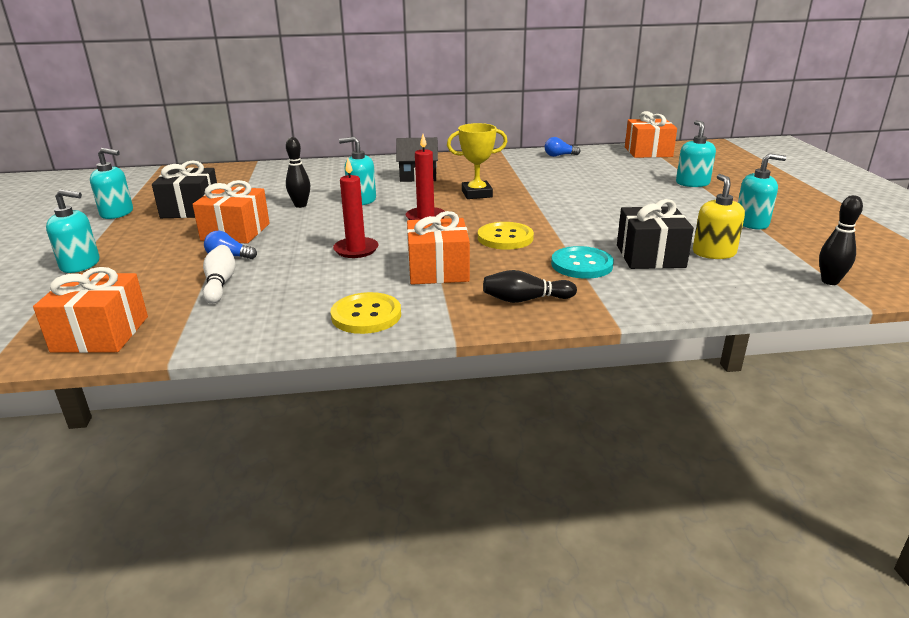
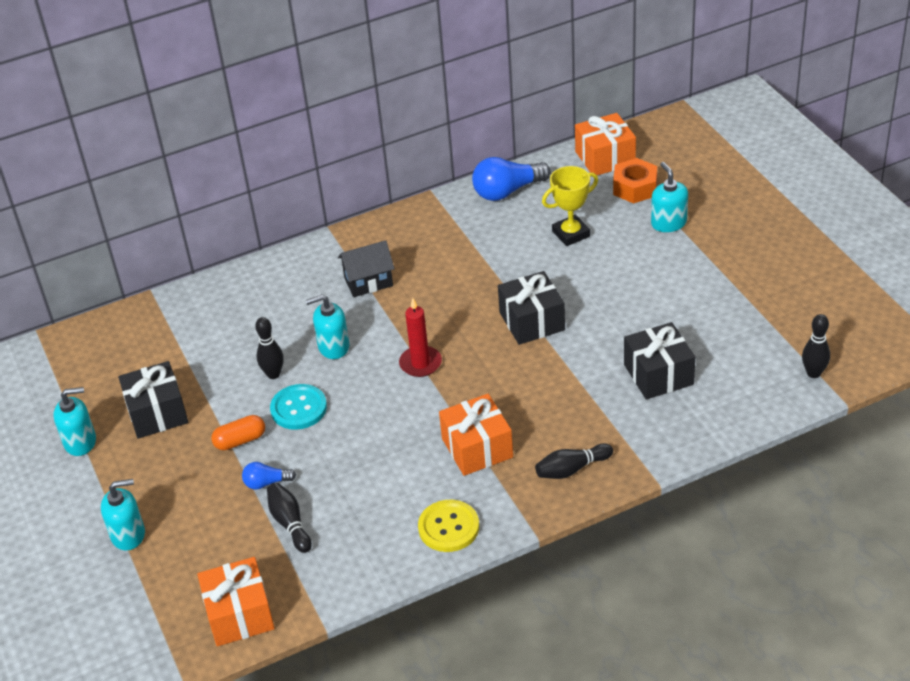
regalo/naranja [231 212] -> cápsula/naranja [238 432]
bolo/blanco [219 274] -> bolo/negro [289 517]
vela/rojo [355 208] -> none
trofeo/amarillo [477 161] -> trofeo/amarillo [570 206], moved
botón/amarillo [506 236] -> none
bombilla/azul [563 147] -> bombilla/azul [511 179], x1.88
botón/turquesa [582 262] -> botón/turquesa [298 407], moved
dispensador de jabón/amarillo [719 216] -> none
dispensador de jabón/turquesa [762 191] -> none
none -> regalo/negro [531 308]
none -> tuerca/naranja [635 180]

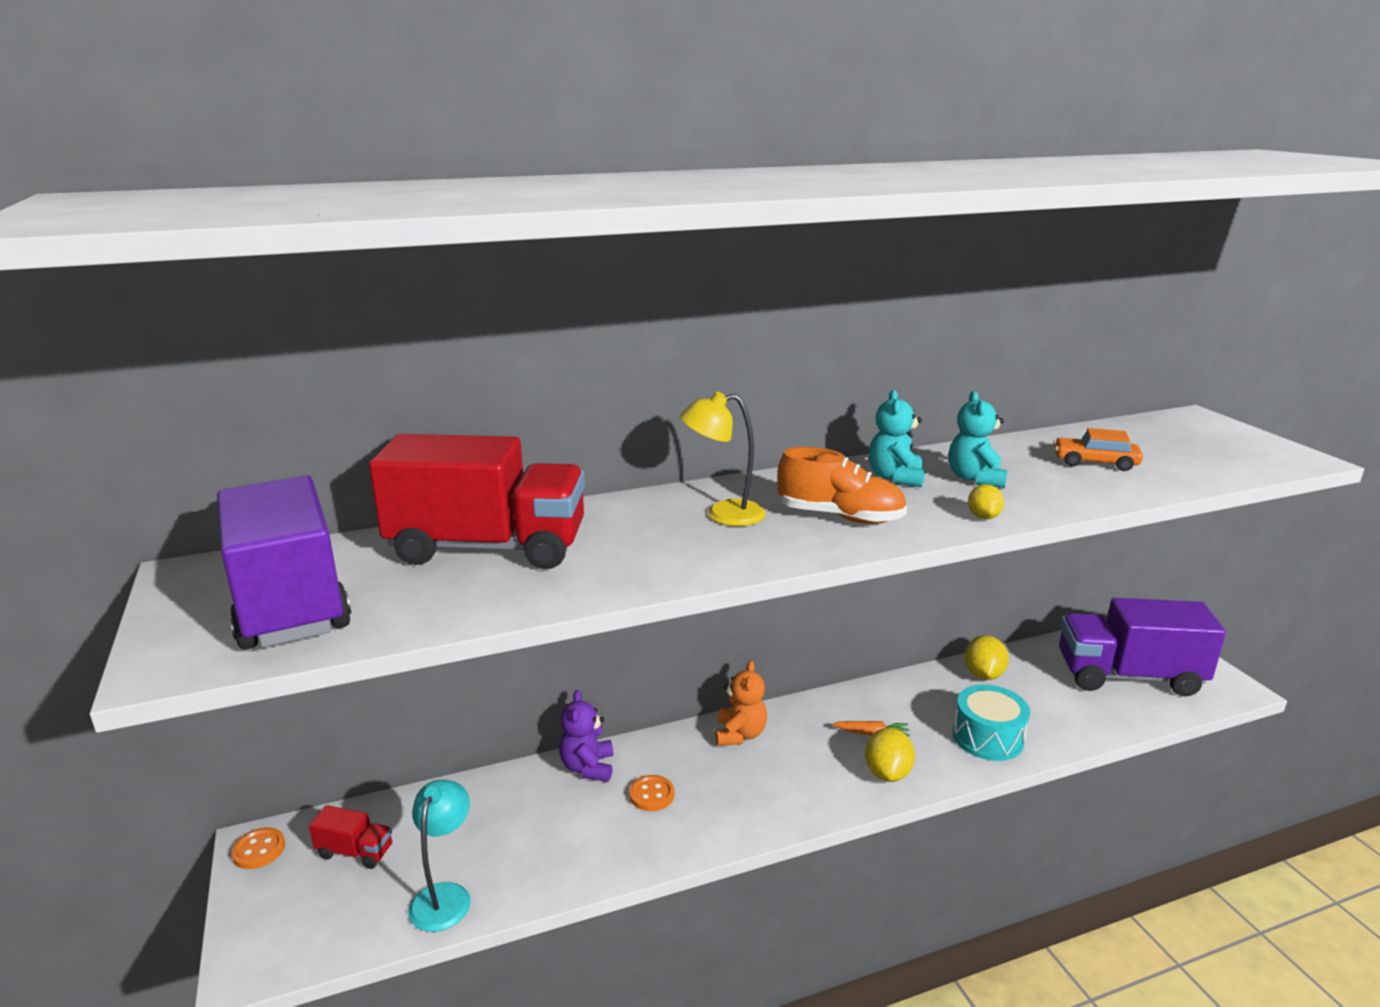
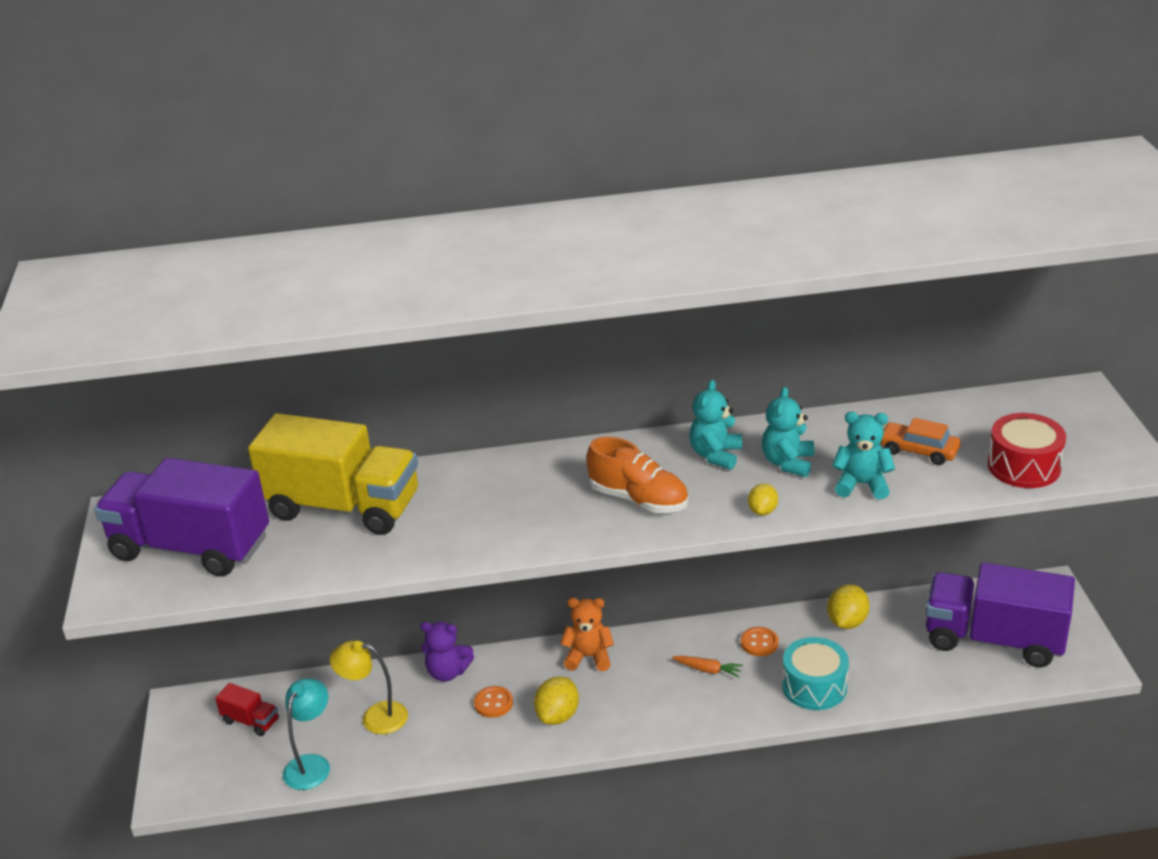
camión/morado [284 562] -> camión/morado [181 517], 60 degrees counterclockwise
botón/naranja [258 848] -> botón/naranja [760 641], moved
camión/rojo [477 501] -> camión/amarillo [333 474]
osito/morado [586 736] -> osito/morado [447 652], 90 degrees counterclockwise
lámpara/amarillo [722 459] -> lámpara/amarillo [369 687], moved
osito/naranja [741 703] -> osito/naranja [587 634], 105 degrees counterclockwise
limón/amarillo [890 755] -> limón/amarillo [556 700], moved
none -> osito/turquesa [863 455]
none -> tambor/rojo [1027 450]

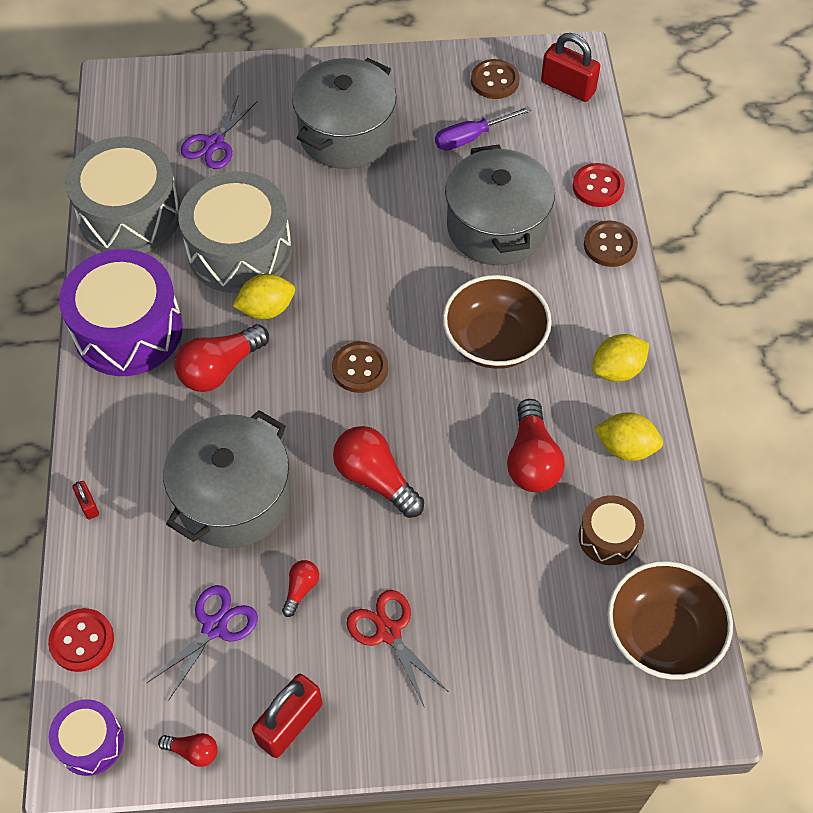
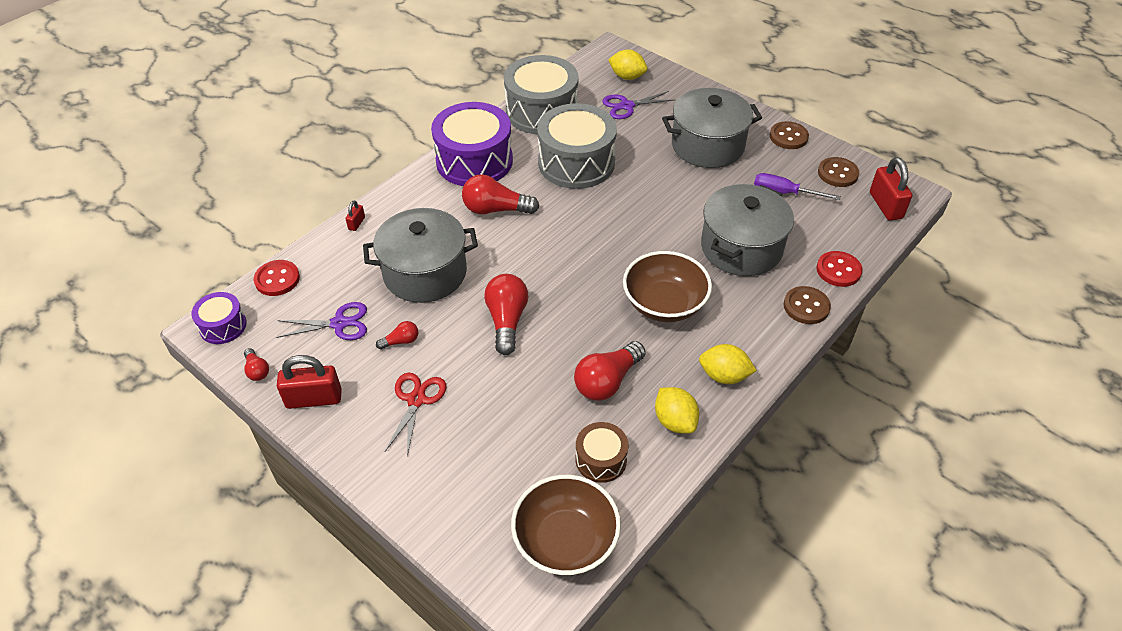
limón/amarillo [264 296] -> limón/amarillo [627 64], moved
botón/marrón [360 367] -> botón/marrón [789 135], moved

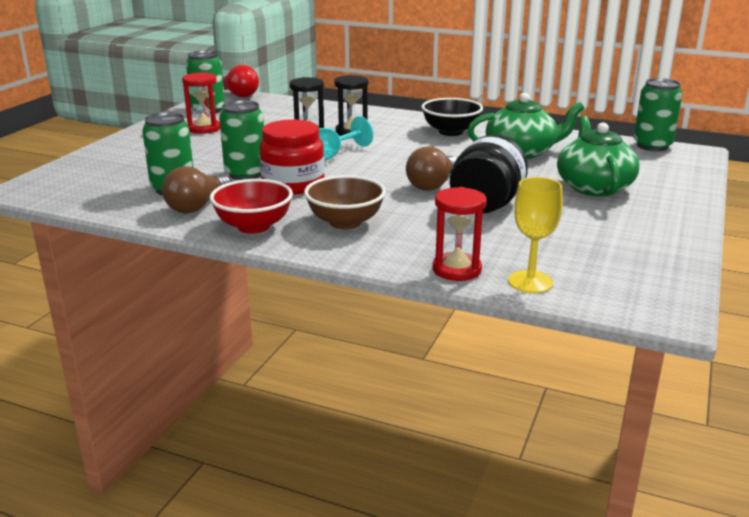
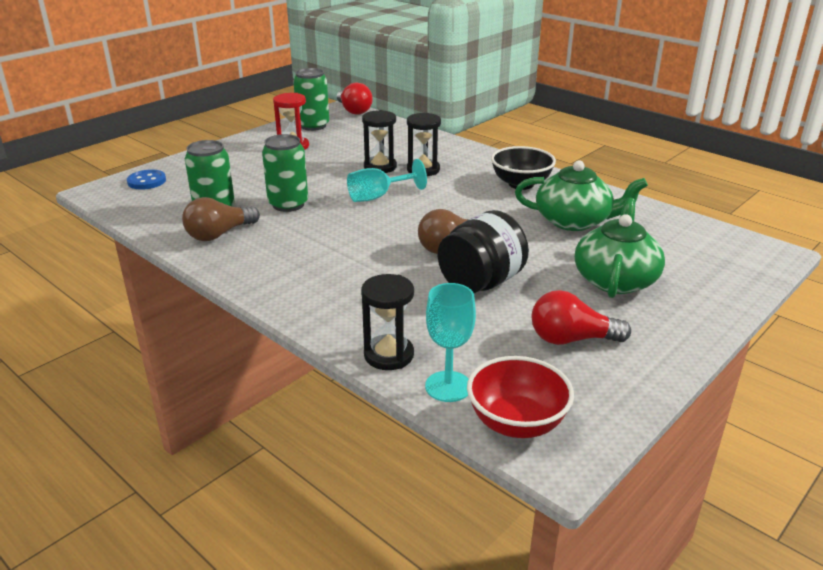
cuenco/rojo [251 206] -> cuenco/rojo [520 397], moved
tarro/rojo [292 157] -> none
cuenco/marrón [345 202] -> none
reloj de arena/rojo [459 234] -> reloj de arena/negro [387 322]
copa/amarillo [535 235] -> copa/turquesa [450 342]
lata/verde [658 114] -> none
none -> botón/azul [146 180]
none -> bombilla/rojo [581 317]

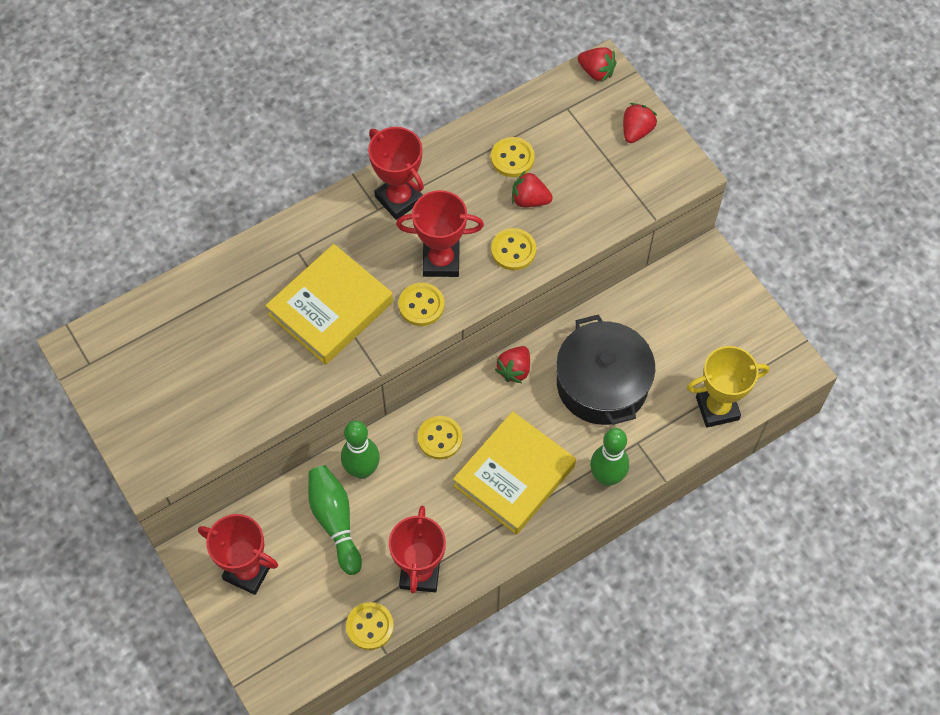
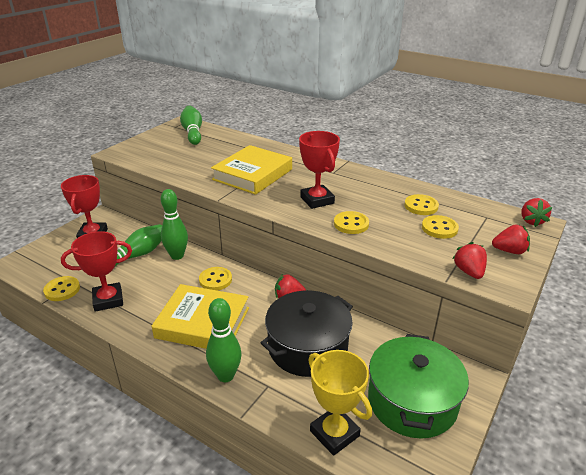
libro/amarillo [329 304] -> libro/amarillo [251 170], 75 degrees counterclockwise
trofeo/rojo [396 173] -> none
botón/amarillo [421 304] -> botón/amarillo [440 227], moved
fresa/rojo [532 189] -> fresa/rojo [470 260], moved
none -> bolo/verde [191 125]
none -> olla/verde [418 386]

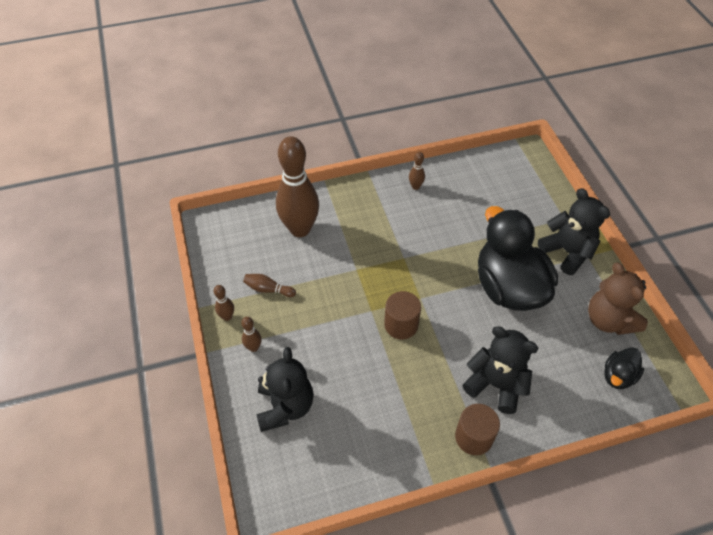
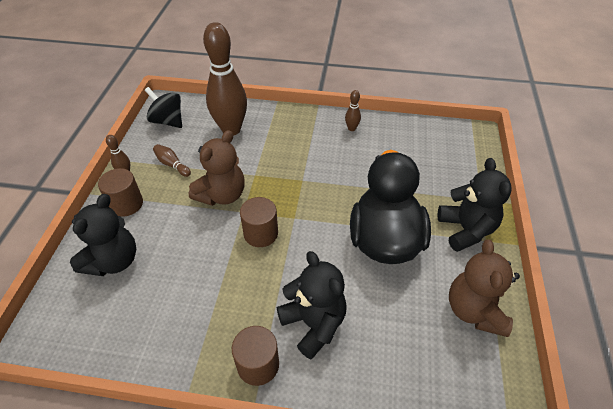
bolo/marrón [251 334] -> cilindro/marrón [120 192]
pato/negro [624 368] -> none
none -> peonza/negro [163 107]
none -> osito/marrón [217 168]

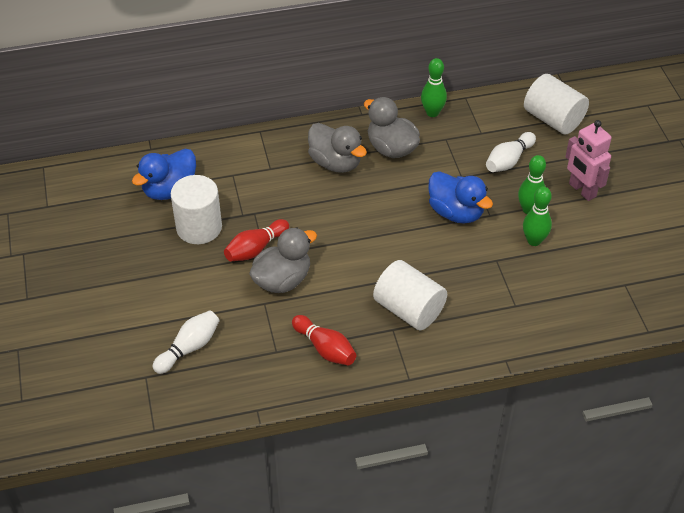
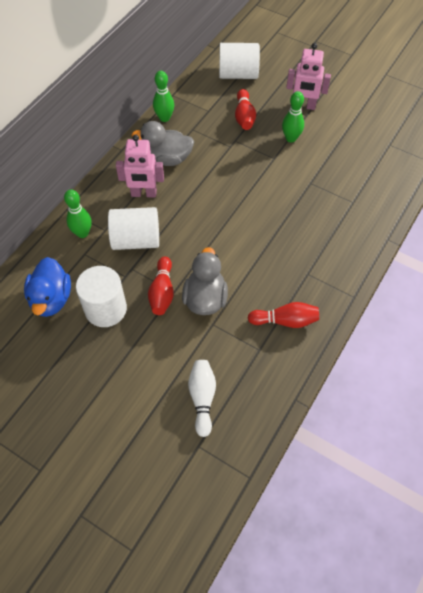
pato/gris [337 148] -> robot/rosa [140 166]
cilindro/blanco [410 295] -> cilindro/blanco [133 228], moved
pato/azul [460 197] -> none
bolo/blanco [511 152] -> bolo/rojo [245 109]
bolo/verde [537 216] -> bolo/verde [78 214], moved

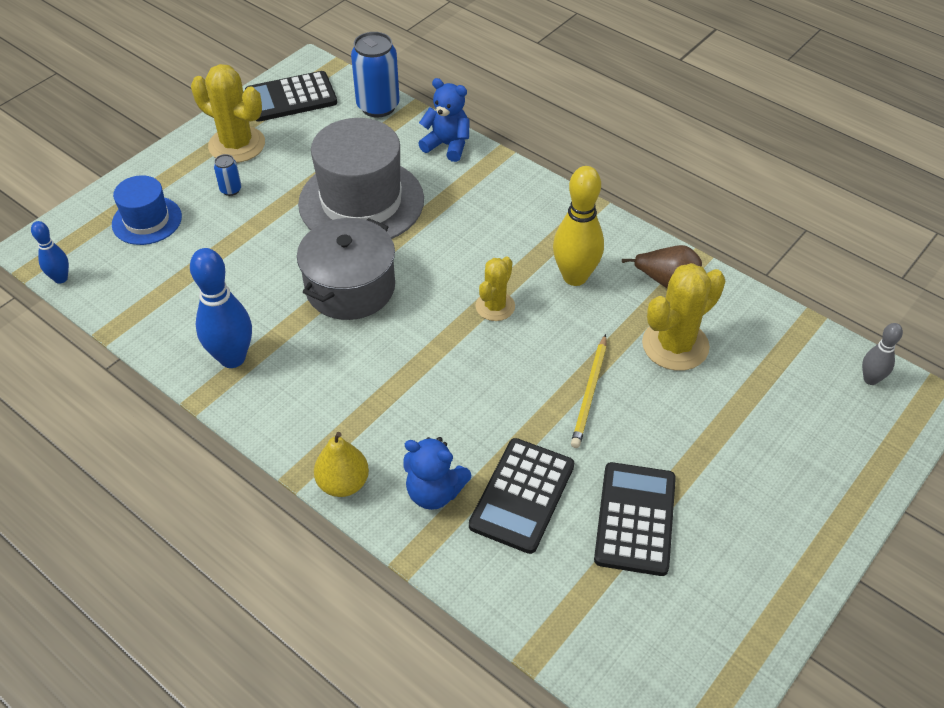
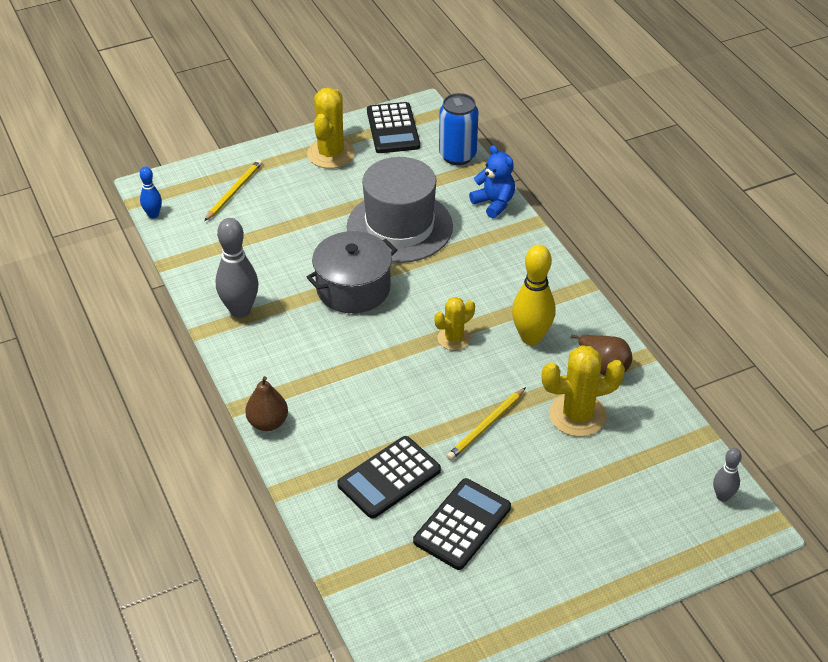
sombrero/azul [147 210] -> lápiz/amarillo [233 190]
bolo/azul [221 308] -> bolo/gris [237 268]
cactus/amarillo [228 113] -> cactus/amarillo [331 128], 45 degrees clockwise
lata/azul [228 175] -> none
calculadora/negro [291 96] -> calculadora/negro [393 127], 105 degrees counterclockwise
pera/amarillo [341 464] -> pera/marrón [266 403]
osito/azul [437 473] -> none

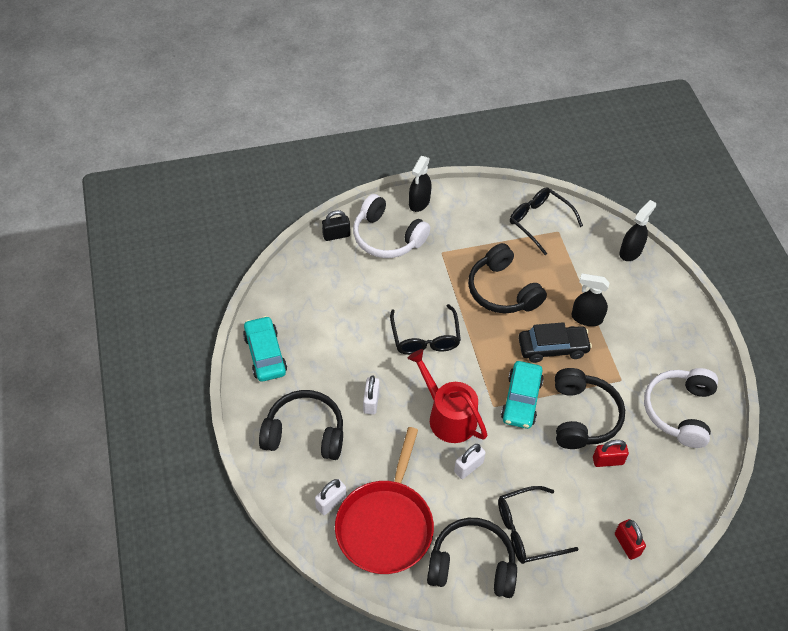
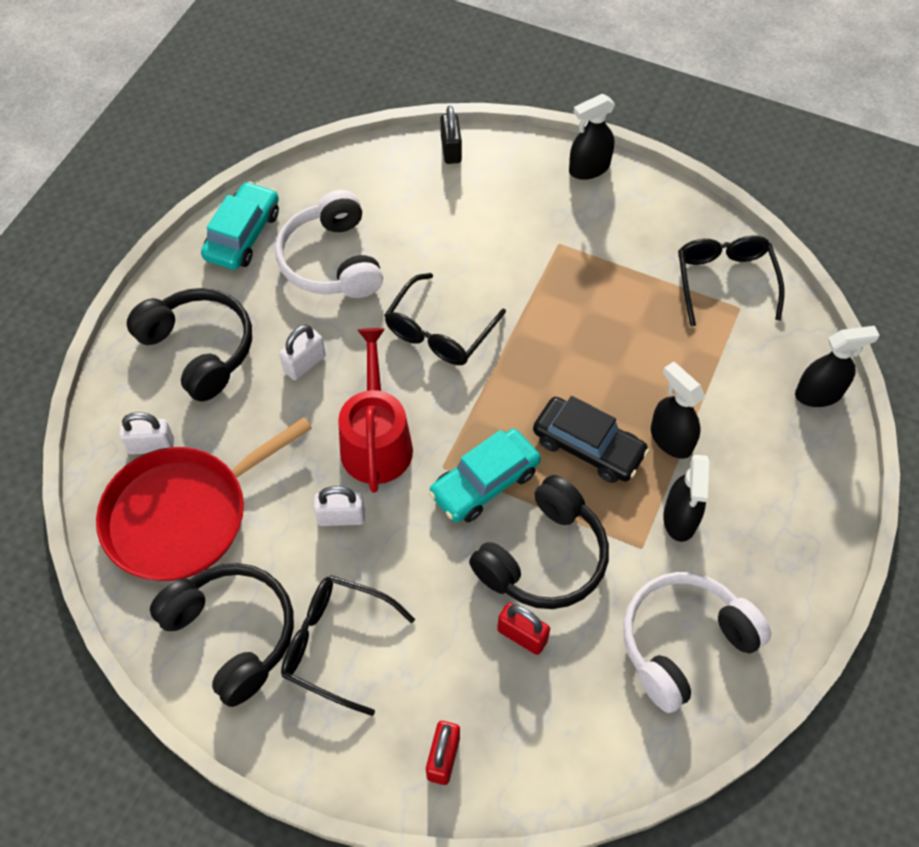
candado/negro [336 225] -> candado/negro [451 135], 60 degrees clockwise
auriculares/blanco [391 226] -> auriculares/blanco [329 244], moved
auriculares/negro [507 278] -> none
none -> pulverizador/negro [686 498]

